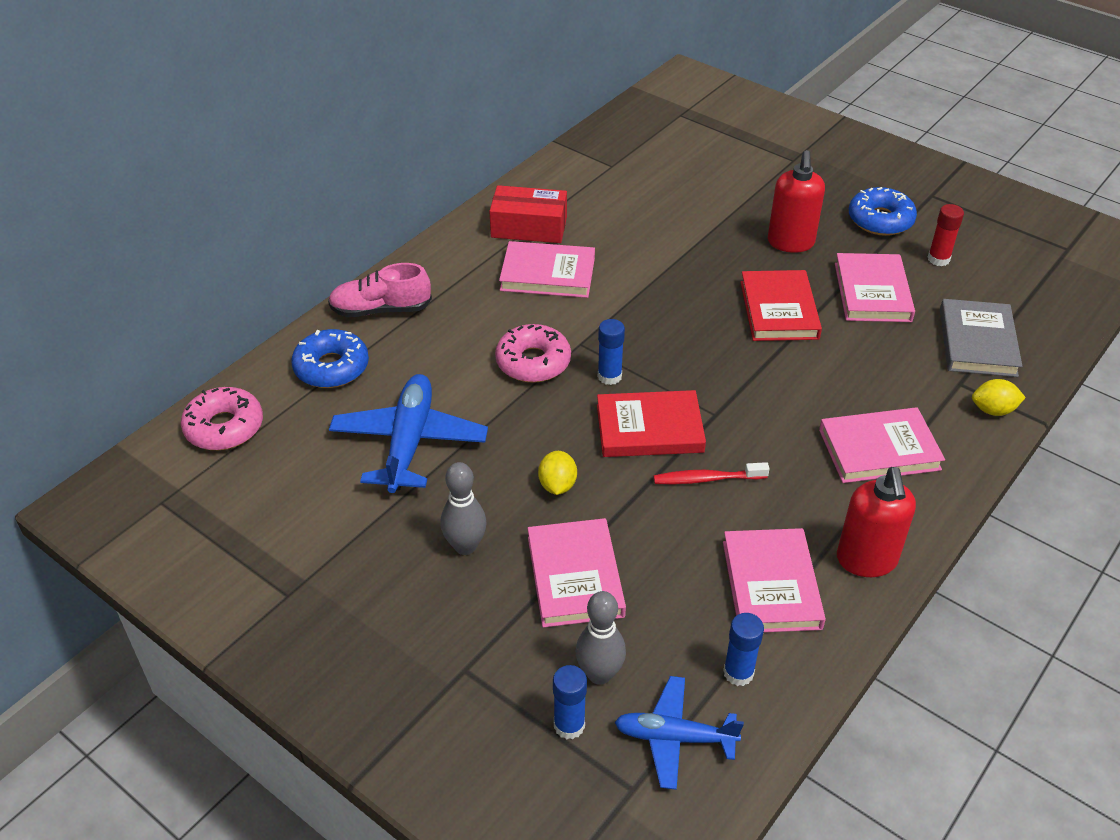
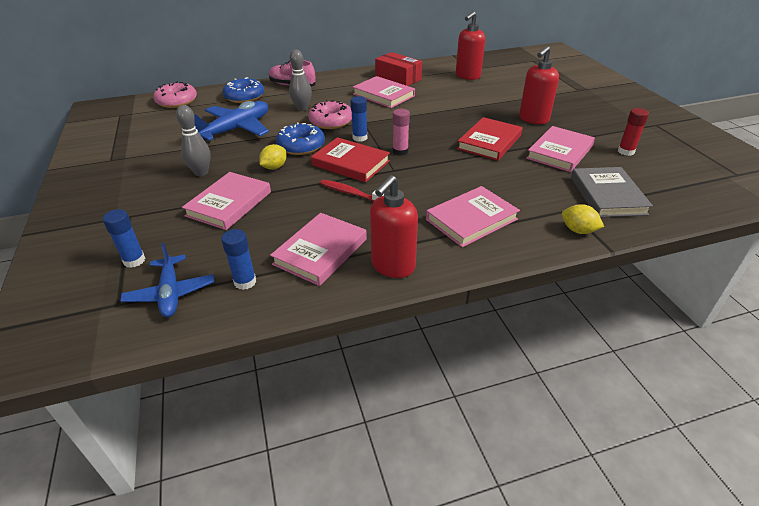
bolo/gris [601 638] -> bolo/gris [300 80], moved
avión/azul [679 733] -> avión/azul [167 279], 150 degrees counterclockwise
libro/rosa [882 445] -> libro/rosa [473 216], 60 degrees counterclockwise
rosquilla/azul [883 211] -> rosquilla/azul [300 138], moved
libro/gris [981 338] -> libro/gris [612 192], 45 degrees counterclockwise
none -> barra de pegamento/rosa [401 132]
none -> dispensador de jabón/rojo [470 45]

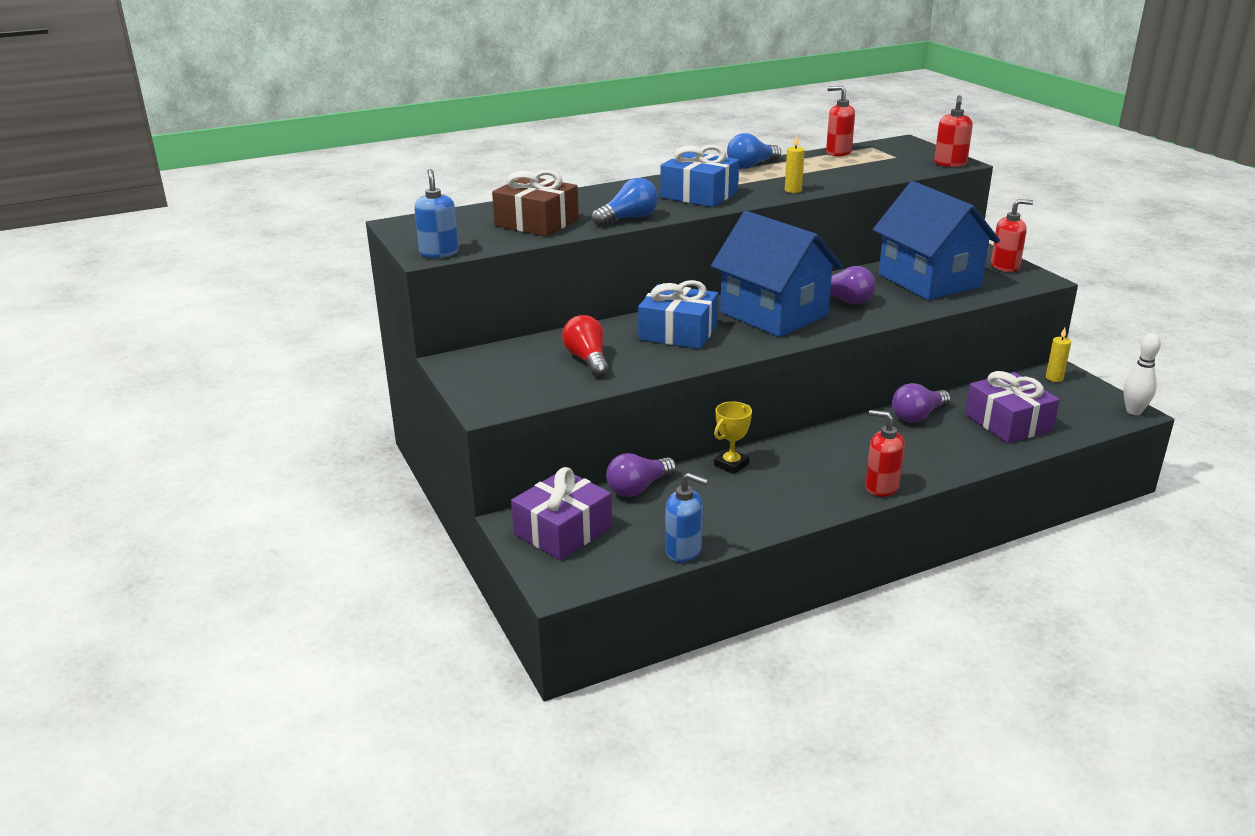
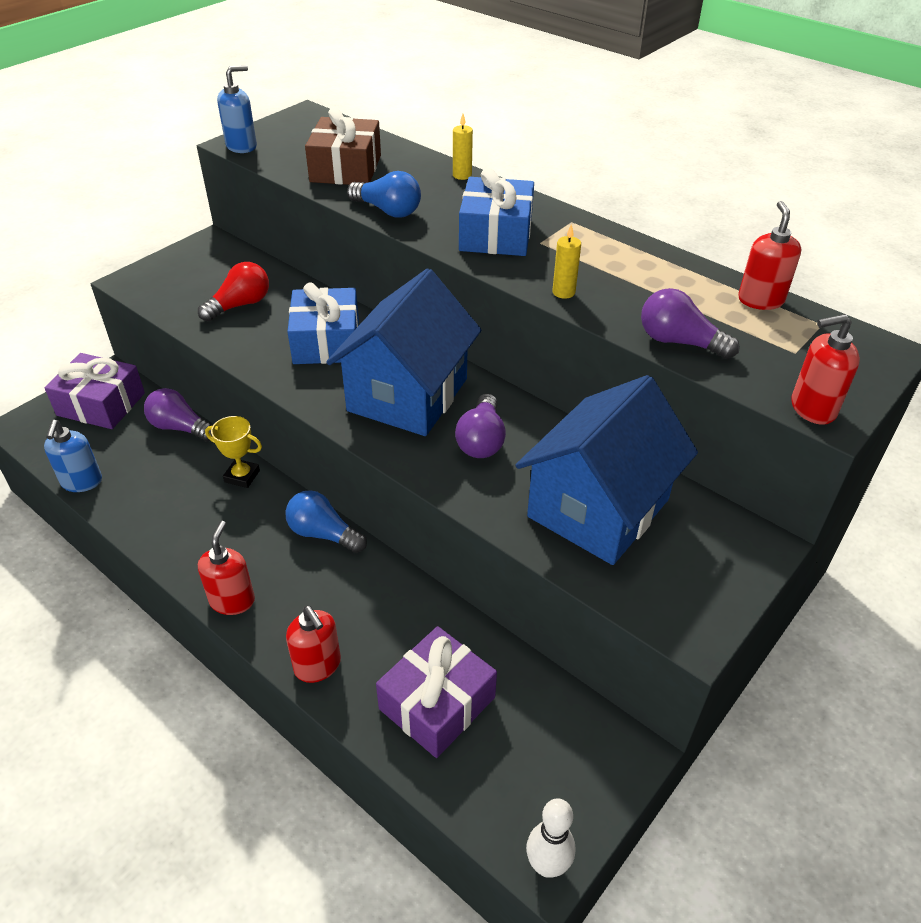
bombilla/azul [754 151] -> bombilla/azul [326 521], moved
bombilla/morado [921 403] -> bombilla/morado [690 323], moved
dispensador de jabón/rojo [1012 235] -> dispensador de jabón/rojo [313 644], moved
vela/amarillo [1058 355] -> vela/amarillo [463 147], moved

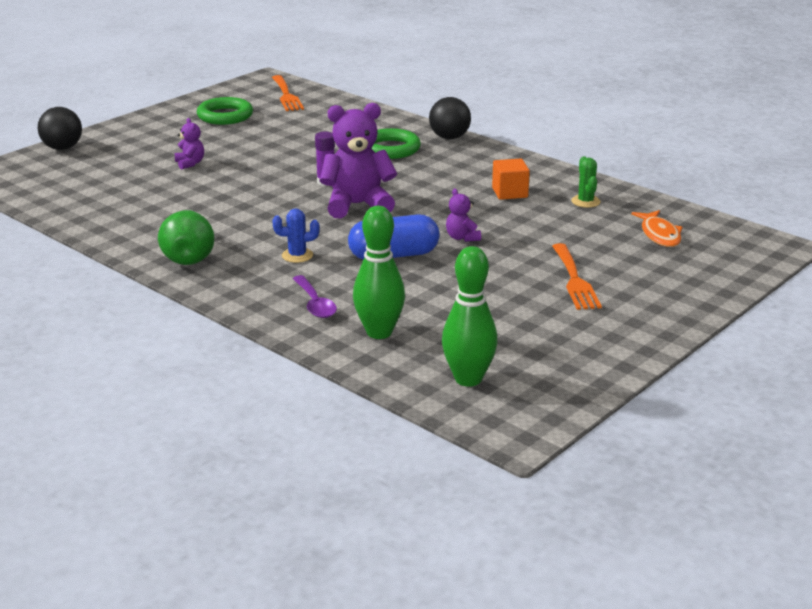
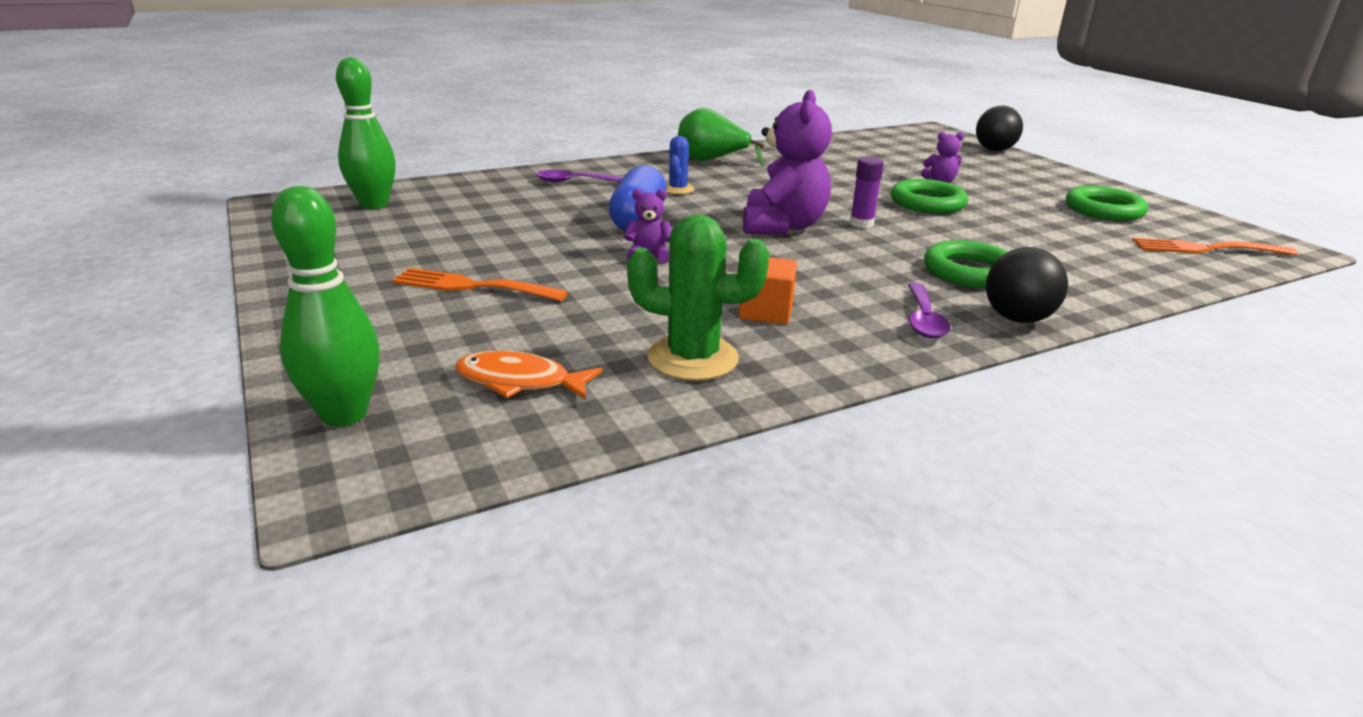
bolo/verde [379 272] -> bolo/verde [325 306], moved
cactus/verde [586 182] -> cactus/verde [698 298], x1.77
none -> anillo/verde [929 196]
none -> cuchara/morado [929 310]

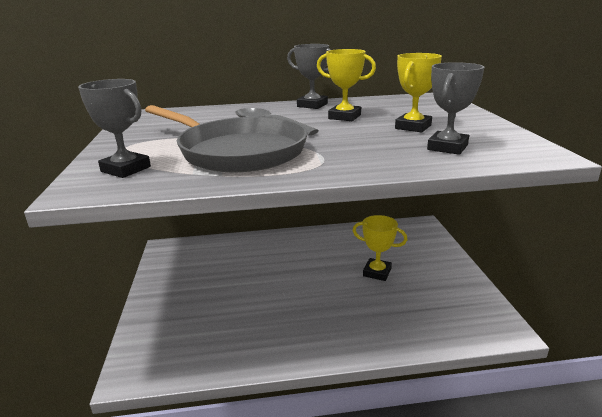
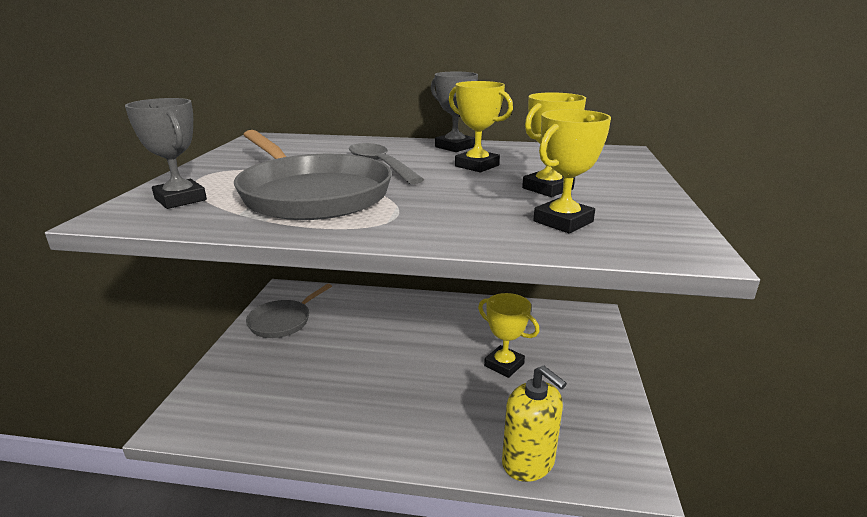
trofeo/gris [455 108] -> trofeo/amarillo [572 171]
none -> sartén/gris [289 310]
none -> dispensador de jabón/amarillo [534 424]

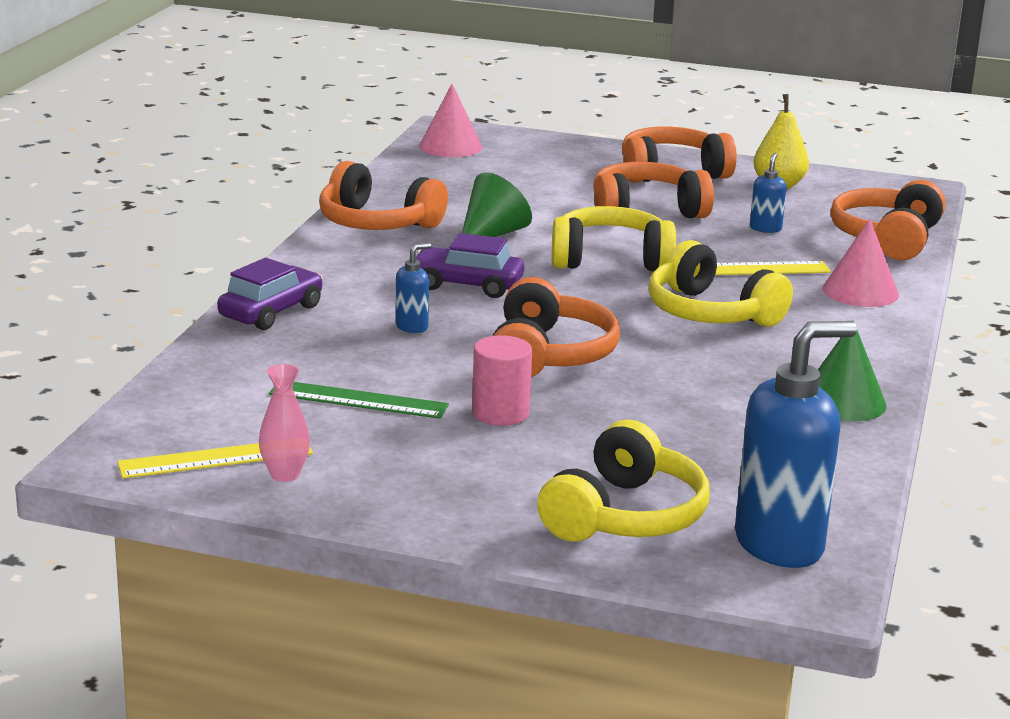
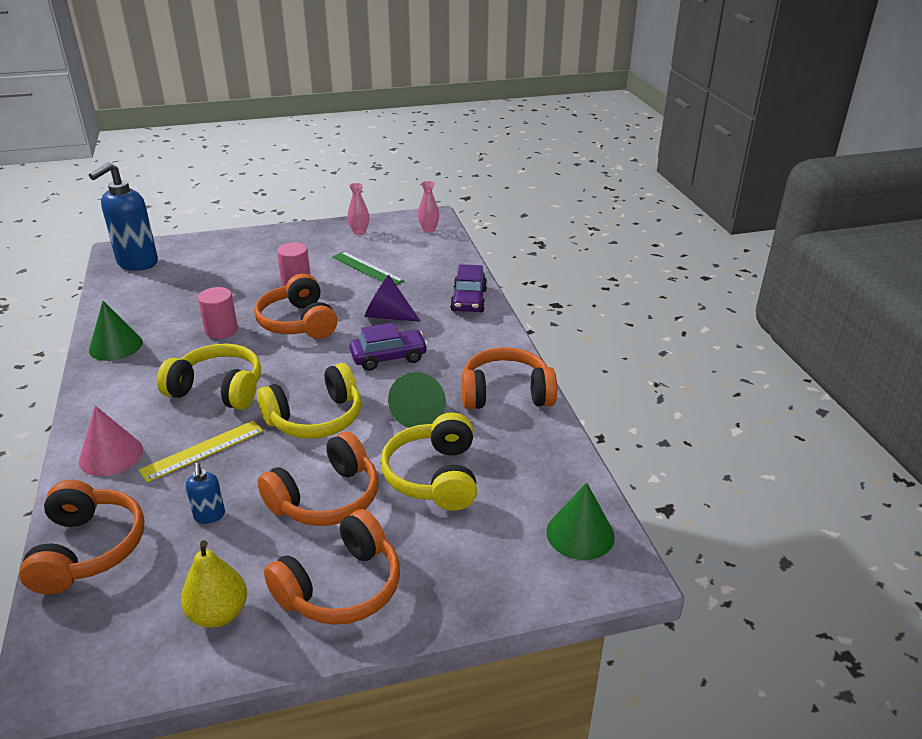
regla/amarillo [215 461] -> none
regla/verde [359 400] -> regla/verde [368 268], 60 degrees clockwise
dispensador de jabón/azul [413 288] -> cono/morado [393 298]
cono/rosa [450 120] -> cono/verde [580 521]
auriculares/amarillo [623 481] -> auriculares/amarillo [429 461], moved
none -> cilindro/rosa [218 313]
none -> florero/rosa [428 207]

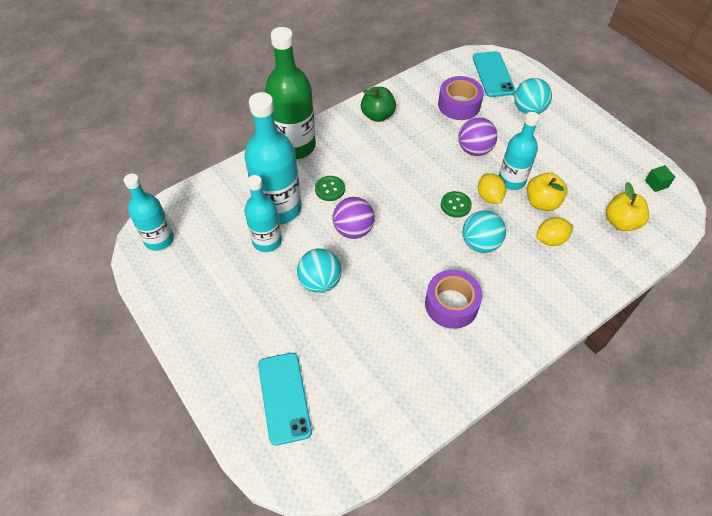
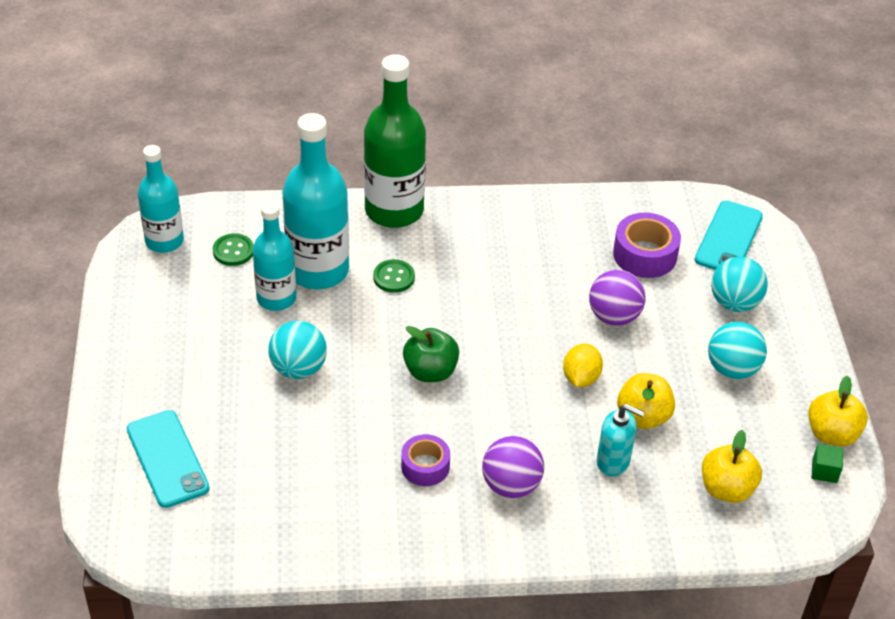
móvil/turquesa [285 399] -> móvil/turquesa [168 459], 45 degrees counterclockwise
pelota/morado [354 218] -> pelota/morado [513 467], moved
manzana/verde [378 104] -> manzana/verde [431 354], moved
cinta adhesiva/morado [454 299] -> cinta adhesiva/morado [425 460], x0.66
botón/verde [456 204] -> botón/verde [233 249], moved
pelota/turquesa [484 231] -> pelota/turquesa [737 350], moved
botella/turquesa [519 151] -> none
limón/amarillo [554 231] -> dispensador de jabón/turquesa [621 440]
none -> manzana/amarillo [838 411]

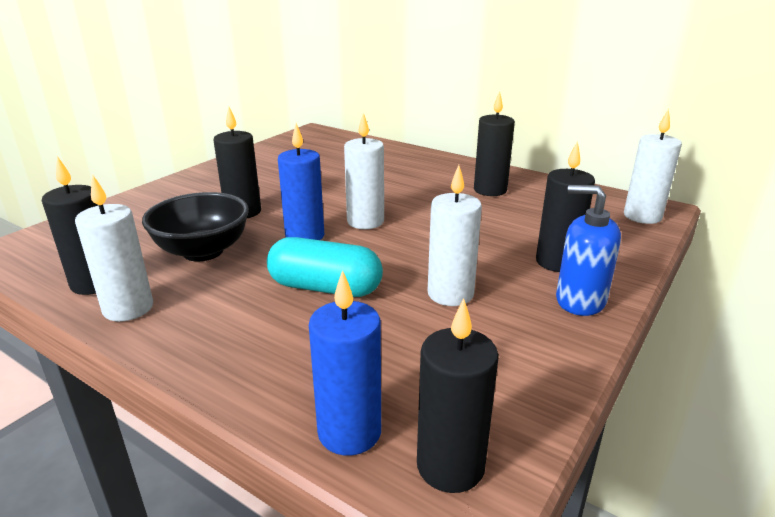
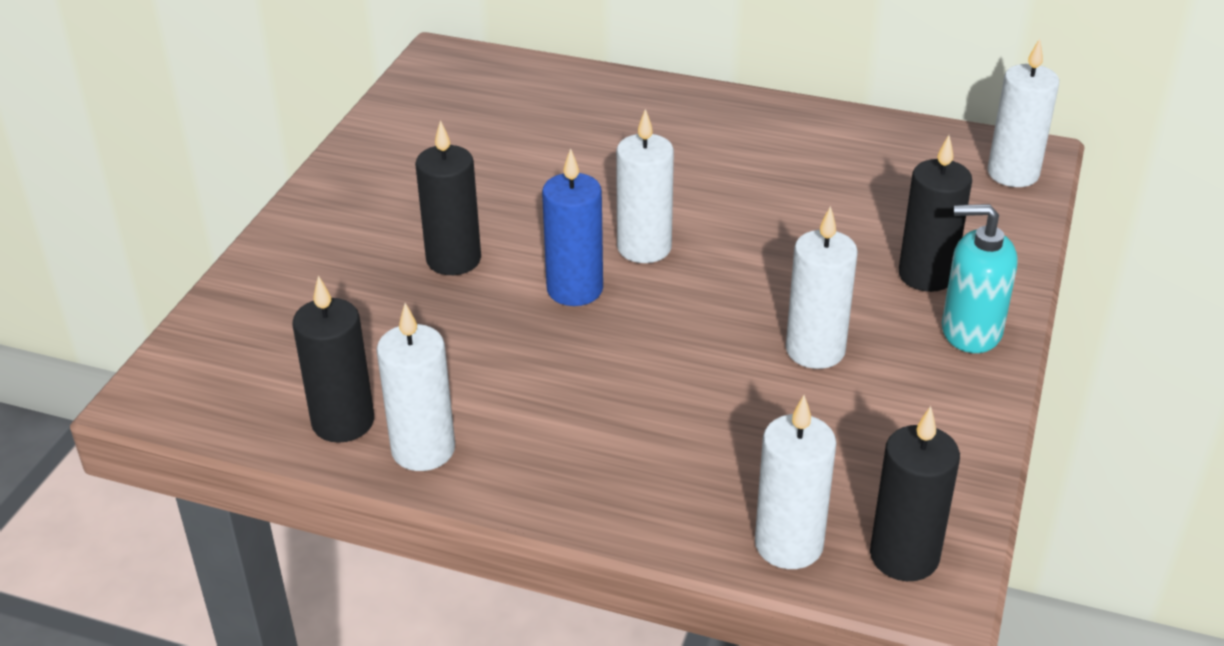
cuenco/negro [195 227] -> none
cápsula/turquesa [325 267] -> none
vela/azul [345 362] -> vela/blanco [795 482]
vela/negro [494 143] -> none
dispensador de jabón/azul [588 250] -> dispensador de jabón/turquesa [980 278]

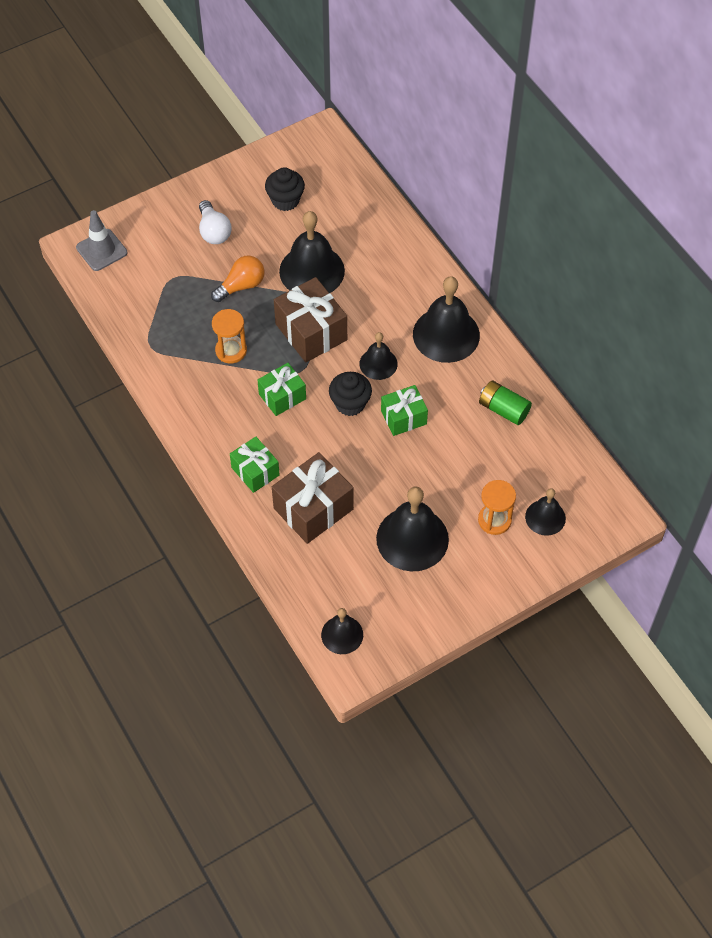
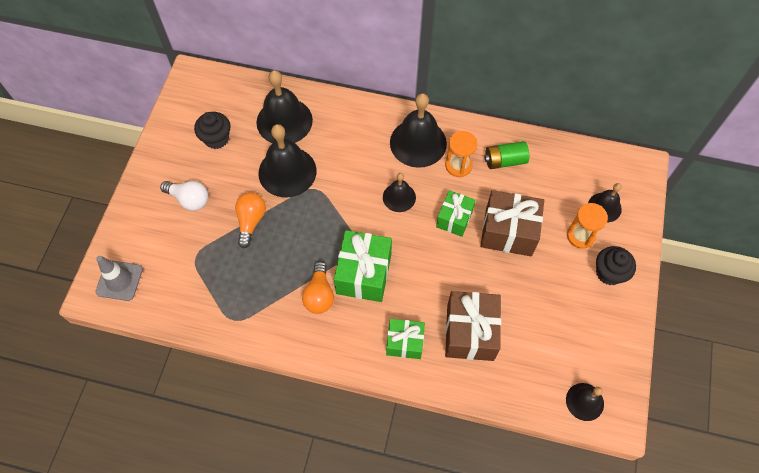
reloj de arena/naranja [229 336] -> reloj de arena/naranja [461 154], moved
regalo/verde [281 389] -> regalo/verde [363 266], x1.60
regalo/marrón [310 319] -> regalo/marrón [512 223], moved
magdalena/negro [350 394] -> magdalena/negro [616 265], moved
campana/negro [412 529] -> campana/negro [284 106], moved
none -> bombilla/naranja [318 287]

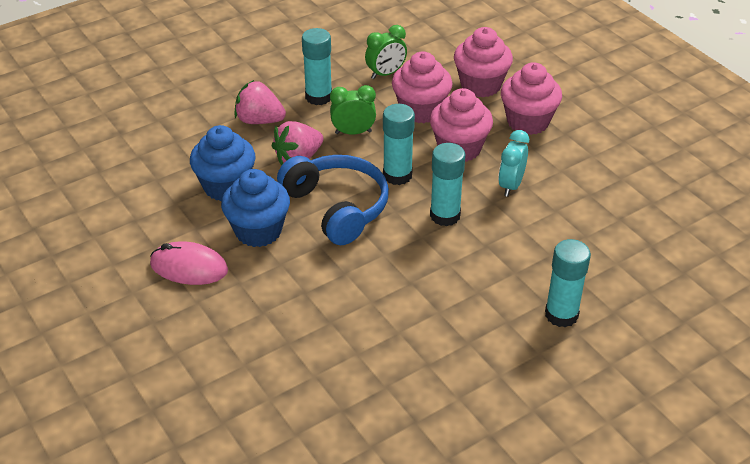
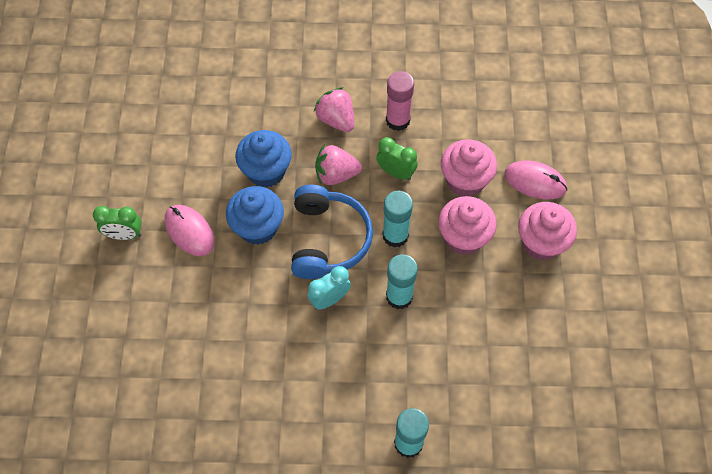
barra de pegamento/turquesa [317 66] -> barra de pegamento/rosa [400 101]
despertador/verde [386 52] -> despertador/verde [117 223], moved
magdalena/rosa [483 62] -> ratón/rosa [535 180]
despertador/turquesa [513 163] -> despertador/turquesa [329 288], moved

